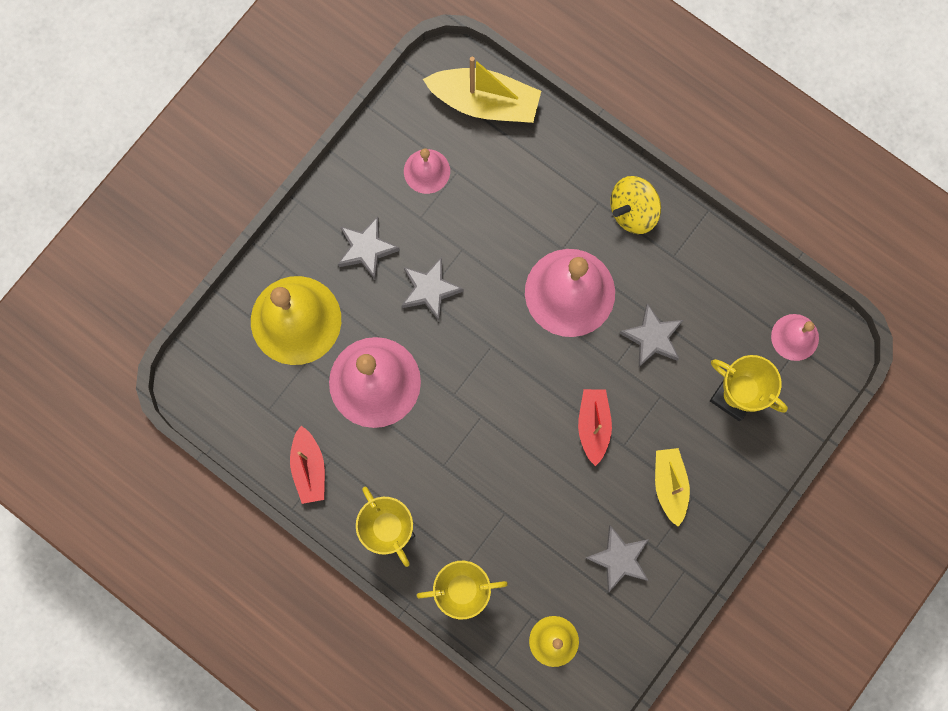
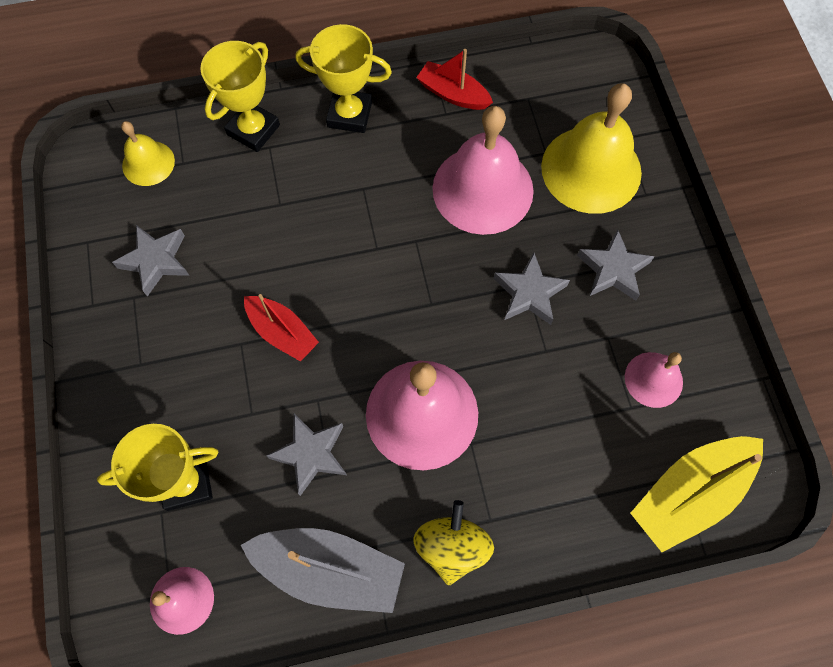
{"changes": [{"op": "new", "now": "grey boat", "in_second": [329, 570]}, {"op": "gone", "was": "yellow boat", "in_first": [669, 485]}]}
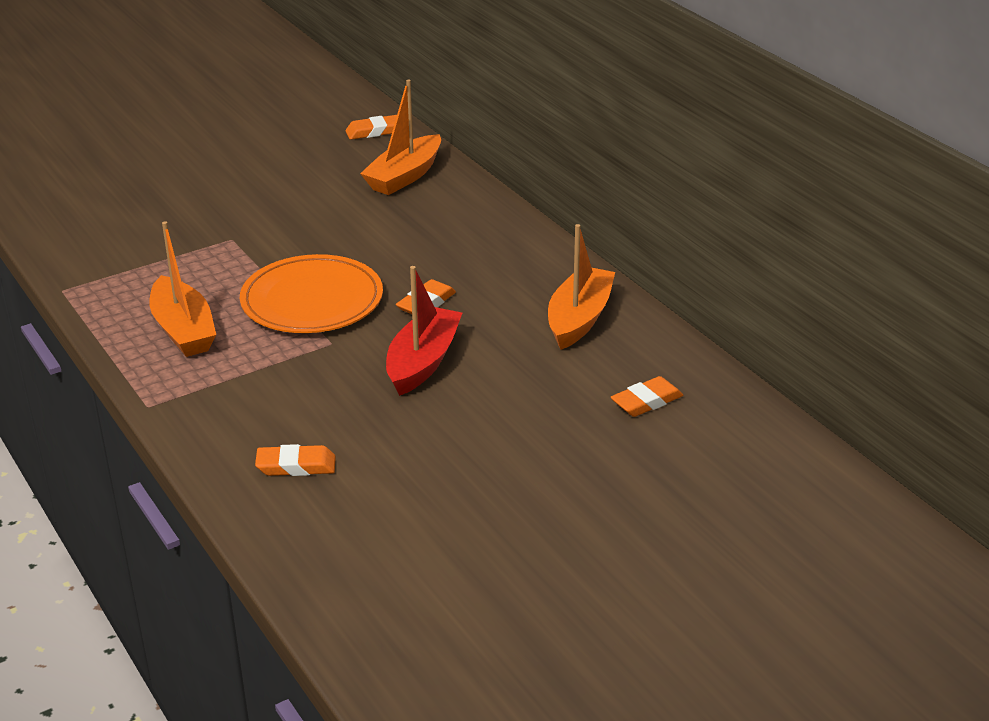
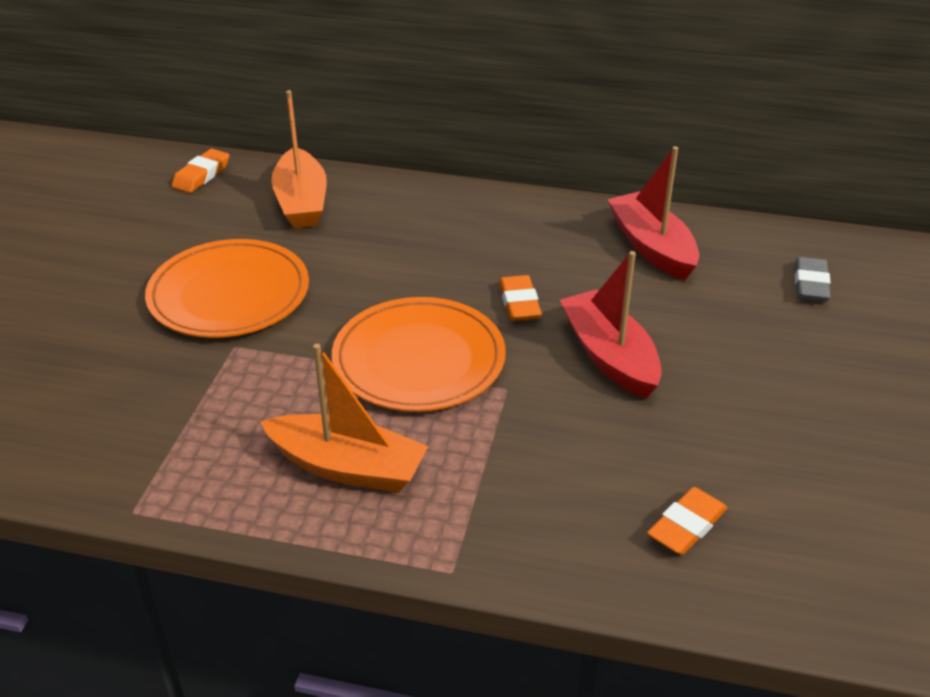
{"changes": [{"op": "new", "now": "orange plate", "in_second": [229, 294]}, {"op": "repainted", "was": "orange boat", "now": "red boat", "in_first": [579, 319], "in_second": [652, 247]}, {"op": "repainted", "was": "orange eraser", "now": "grey eraser", "in_first": [646, 401], "in_second": [810, 284]}]}
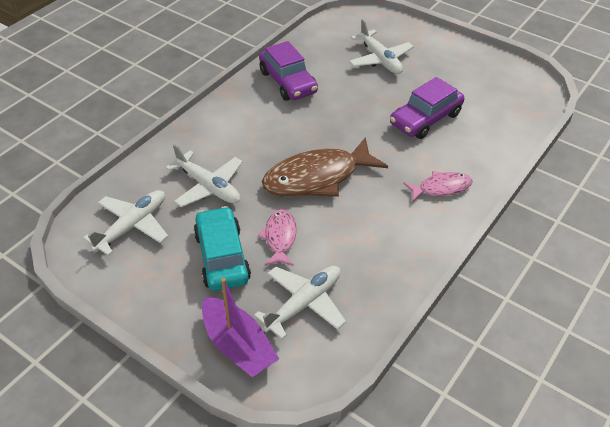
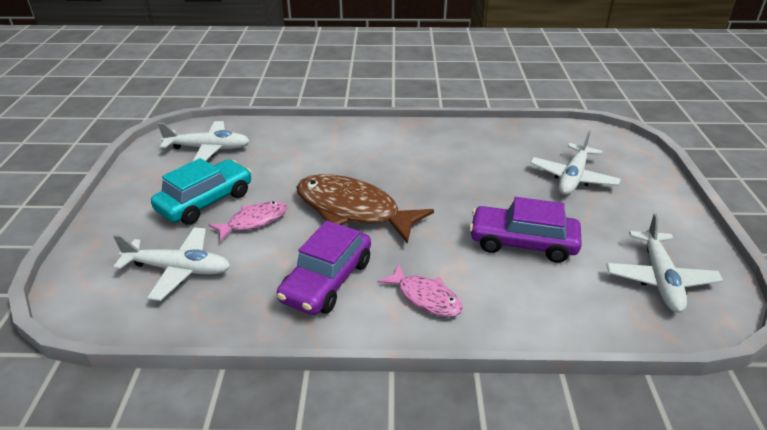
{"changes": [{"op": "shifted", "was": "purple car", "in_first": [288, 82], "in_second": [327, 281]}, {"op": "shifted", "was": "white plane", "in_first": [208, 186], "in_second": [659, 279]}, {"op": "gone", "was": "purple boat", "in_first": [238, 346]}]}
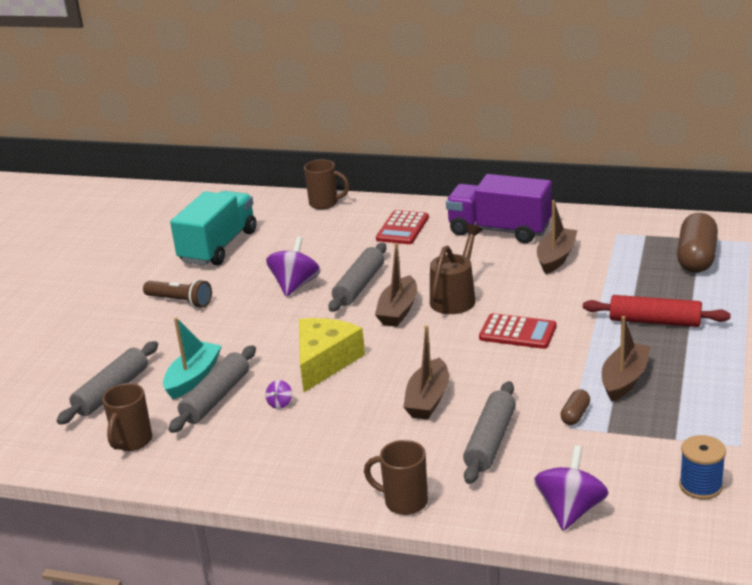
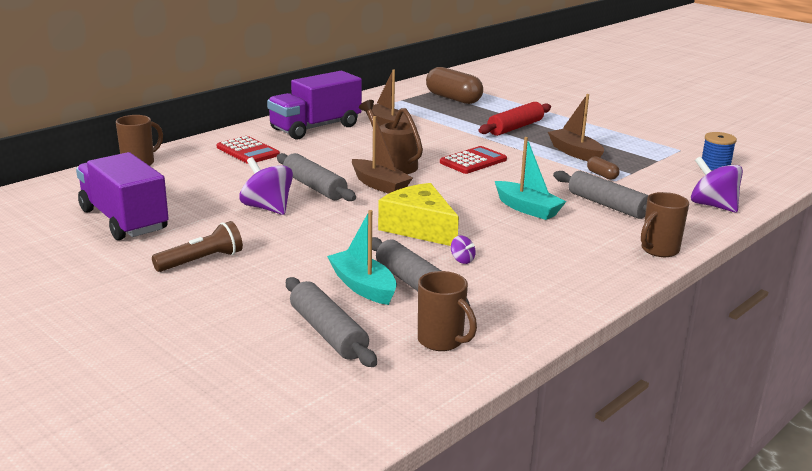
{"changes": [{"op": "repainted", "was": "turquoise truck", "now": "purple truck", "in_first": [218, 247], "in_second": [124, 220]}, {"op": "repainted", "was": "brown boat", "now": "turquoise boat", "in_first": [428, 399], "in_second": [527, 209]}]}
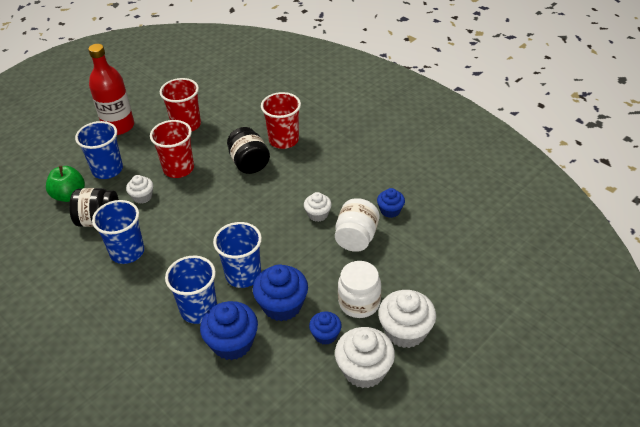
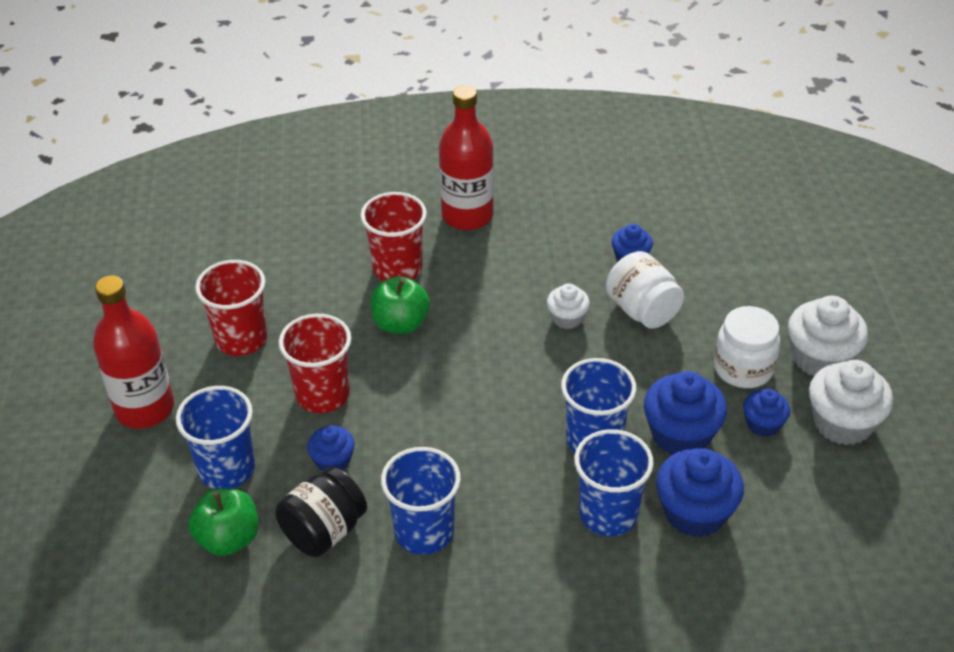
{"changes": [{"op": "repainted", "was": "white cupcake", "now": "blue cupcake", "in_first": [142, 197], "in_second": [333, 461]}, {"op": "swapped", "was": "black jar", "now": "green apple", "in_first": [249, 163], "in_second": [400, 323]}, {"op": "new", "now": "red bottle", "in_second": [467, 215]}]}
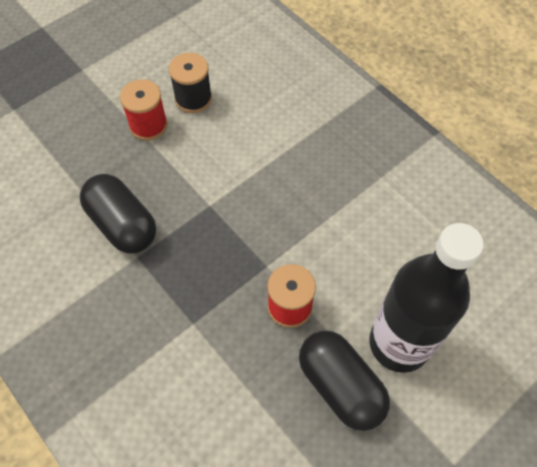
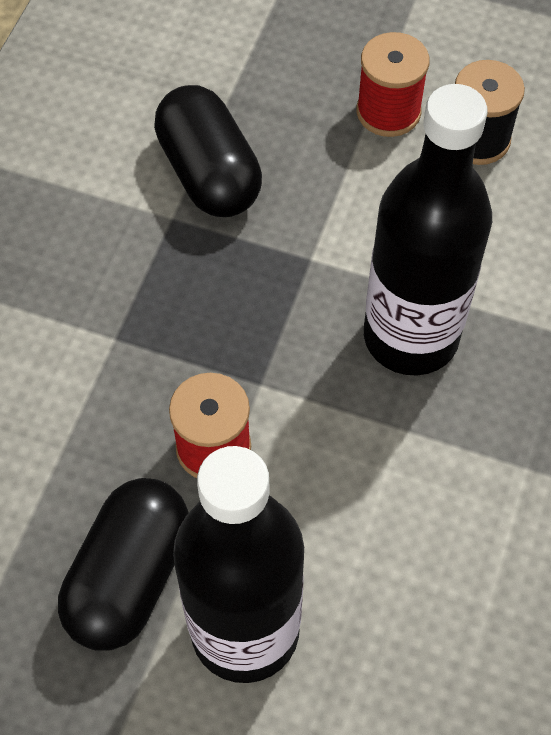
{"changes": [{"op": "rotated", "was": "black capsule", "in_first": [122, 224], "in_second": [209, 173], "clockwise": -45}, {"op": "new", "now": "black bottle", "in_second": [410, 337]}]}
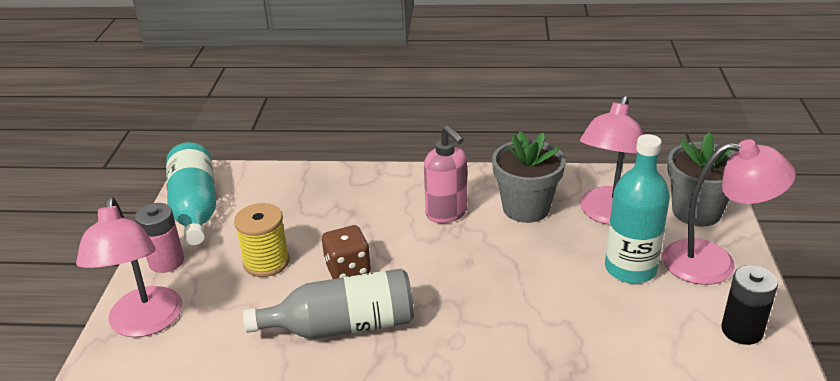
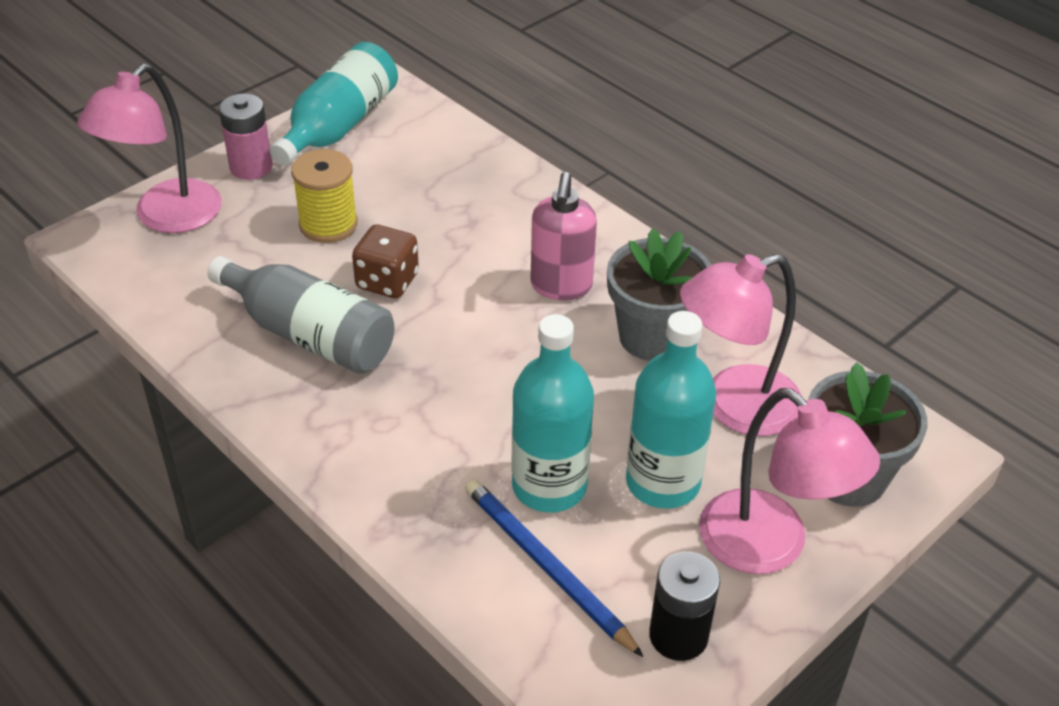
{"changes": [{"op": "new", "now": "blue pencil", "in_second": [546, 566]}, {"op": "new", "now": "turquoise bottle", "in_second": [549, 486]}]}
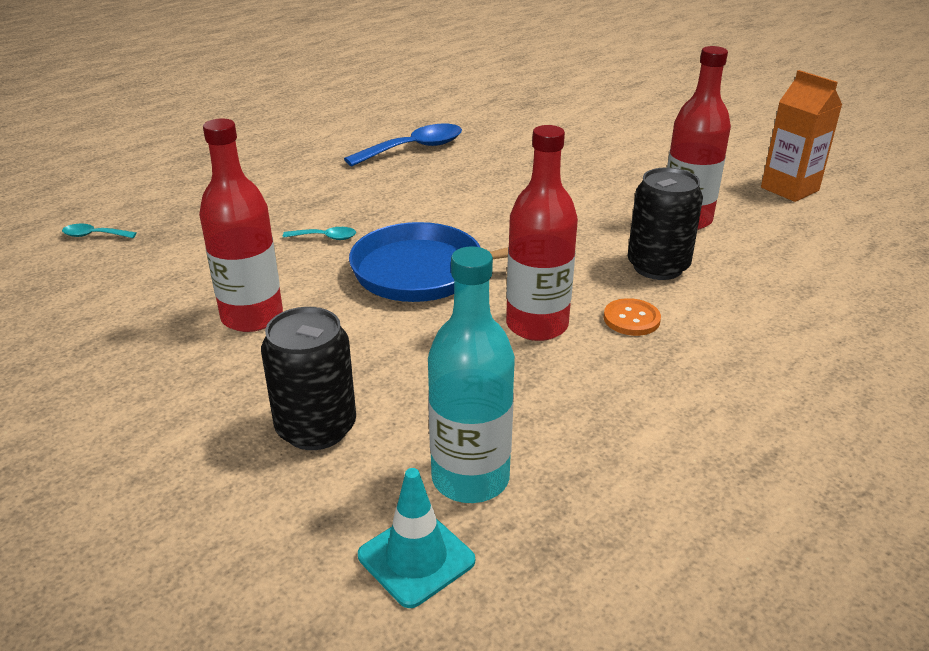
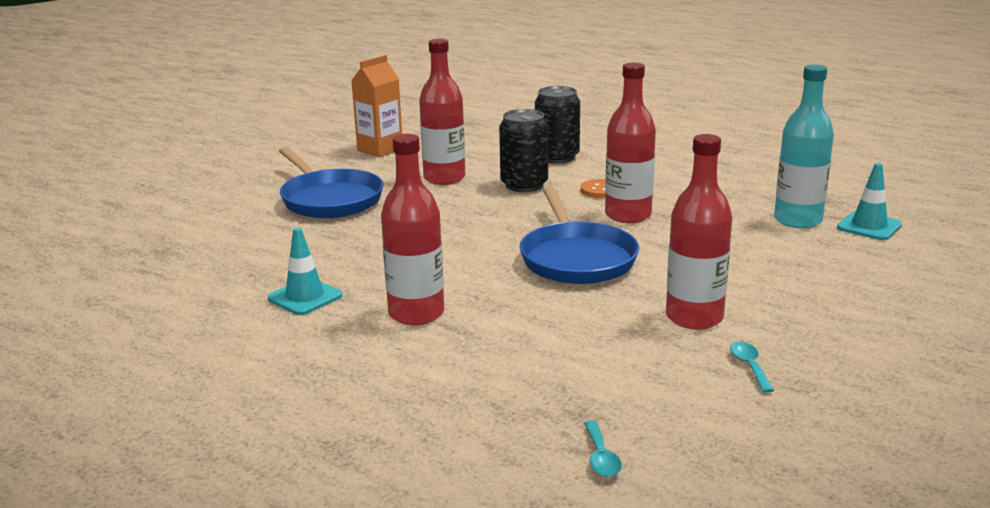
{"changes": [{"op": "swapped", "was": "blue spoon", "now": "turquoise traffic cone", "in_first": [414, 149], "in_second": [305, 297]}, {"op": "new", "now": "blue pan", "in_second": [329, 199]}, {"op": "new", "now": "red bottle", "in_second": [416, 314]}, {"op": "shifted", "was": "black can", "in_first": [316, 428], "in_second": [557, 157]}, {"op": "shifted", "was": "turquoise spoon", "in_first": [325, 237], "in_second": [749, 366]}]}
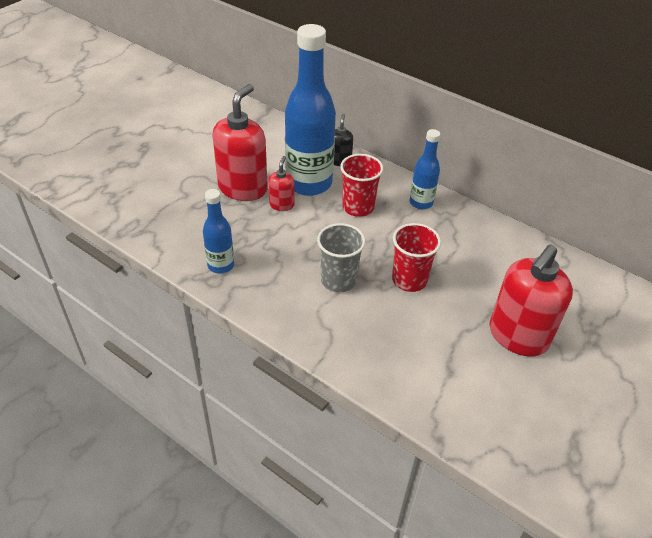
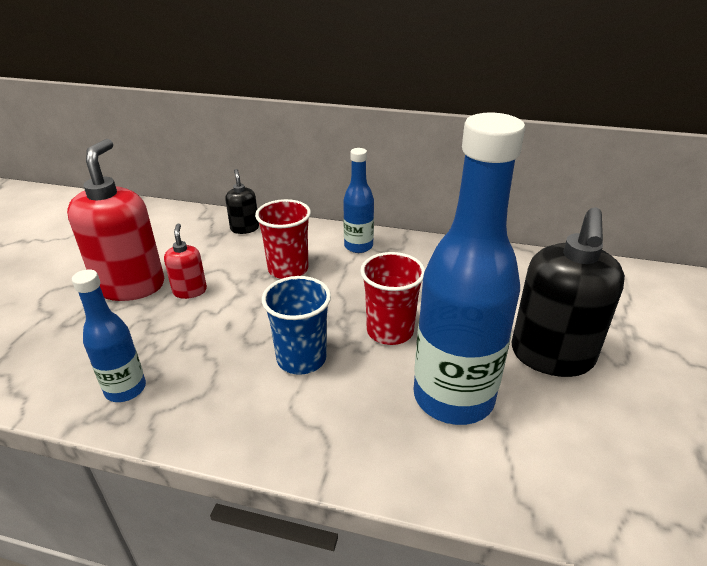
{"changes": [{"op": "repainted", "was": "grey cup", "now": "blue cup", "in_first": [338, 280], "in_second": [301, 358]}, {"op": "shifted", "was": "blue bottle", "in_first": [309, 183], "in_second": [453, 397]}, {"op": "repainted", "was": "red soap dispenser", "now": "black soap dispenser", "in_first": [518, 336], "in_second": [551, 356]}]}
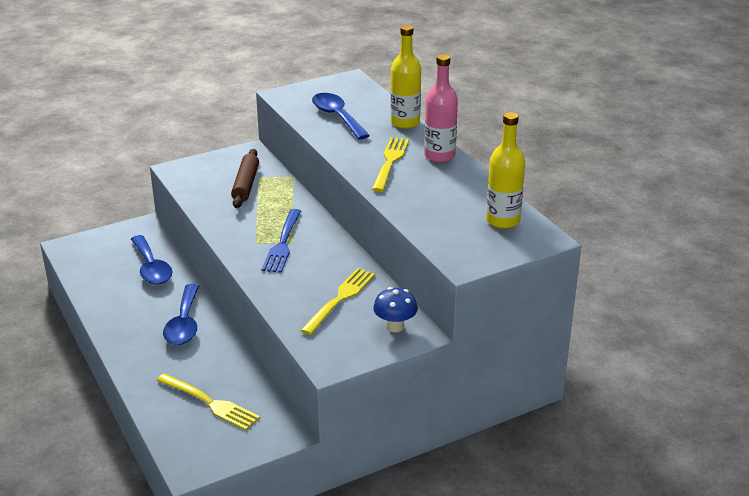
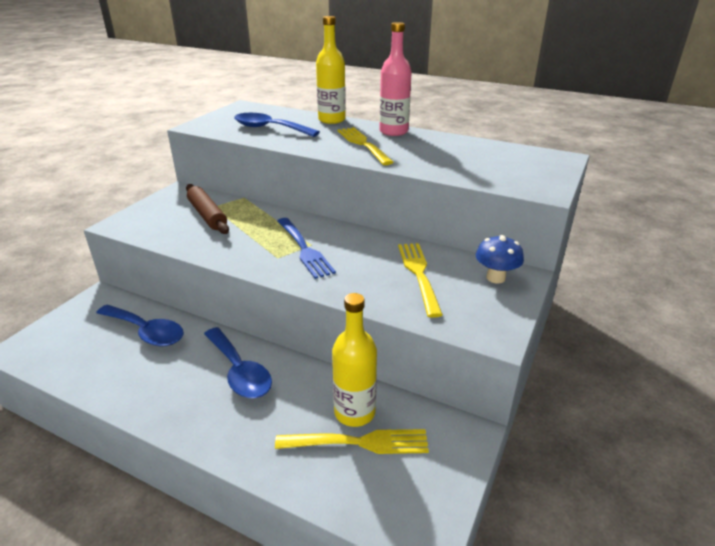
{"changes": [{"op": "shifted", "was": "yellow bottle", "in_first": [503, 220], "in_second": [354, 412]}]}
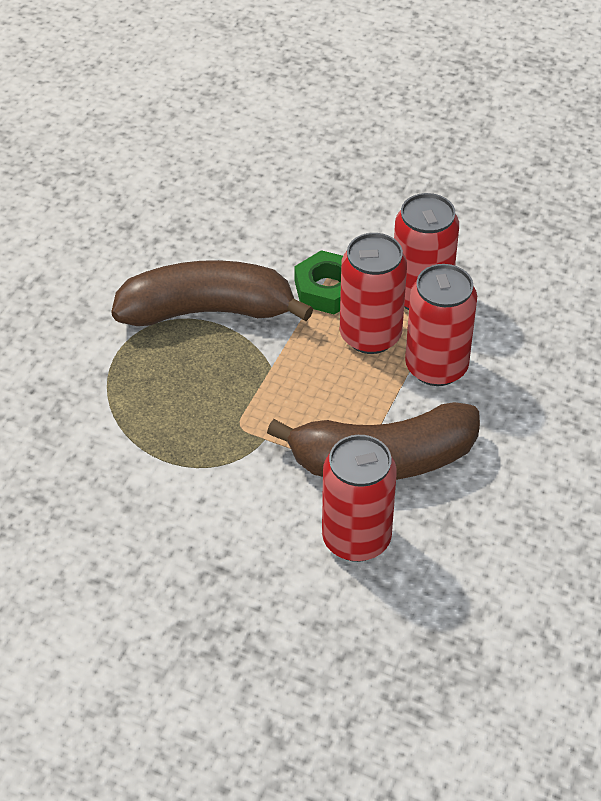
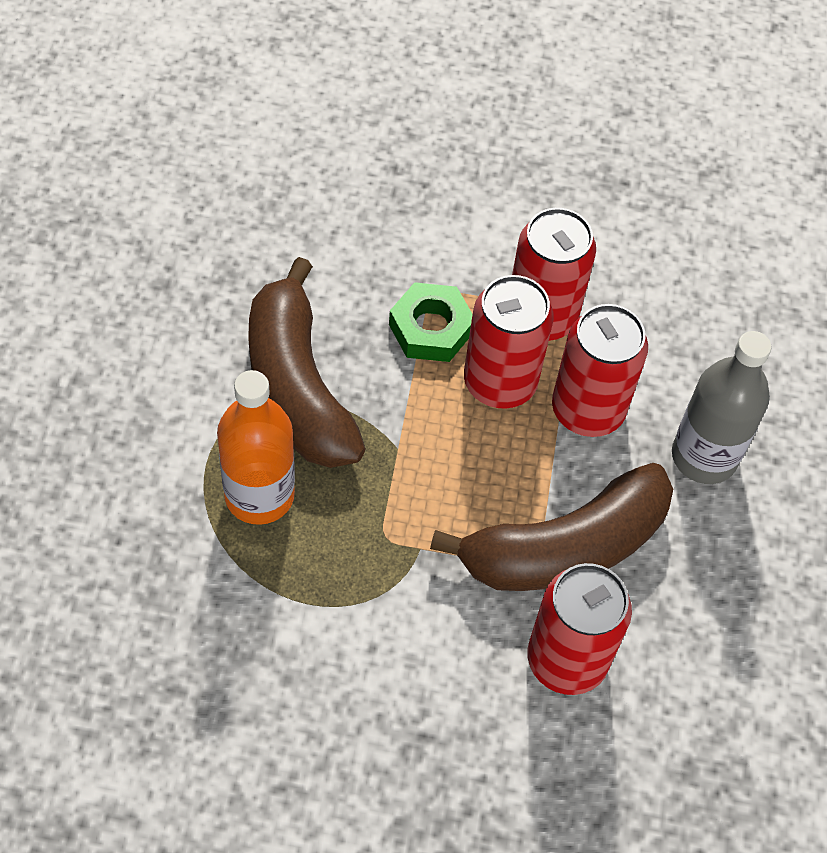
{"changes": [{"op": "new", "now": "orange bottle", "in_second": [259, 495]}, {"op": "rotated", "was": "brown banana", "in_first": [207, 311], "in_second": [297, 386], "clockwise": -90}, {"op": "new", "now": "grey bottle", "in_second": [704, 456]}]}
